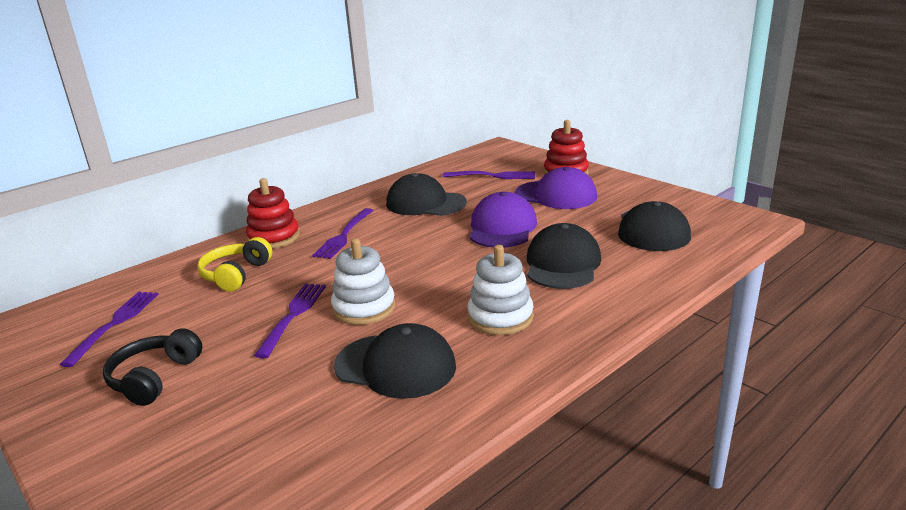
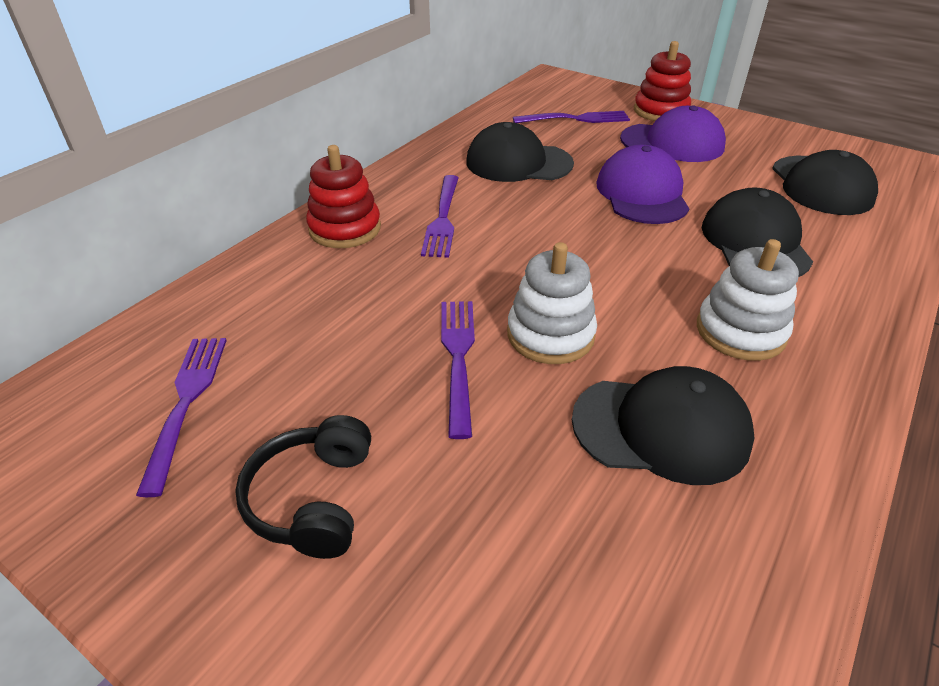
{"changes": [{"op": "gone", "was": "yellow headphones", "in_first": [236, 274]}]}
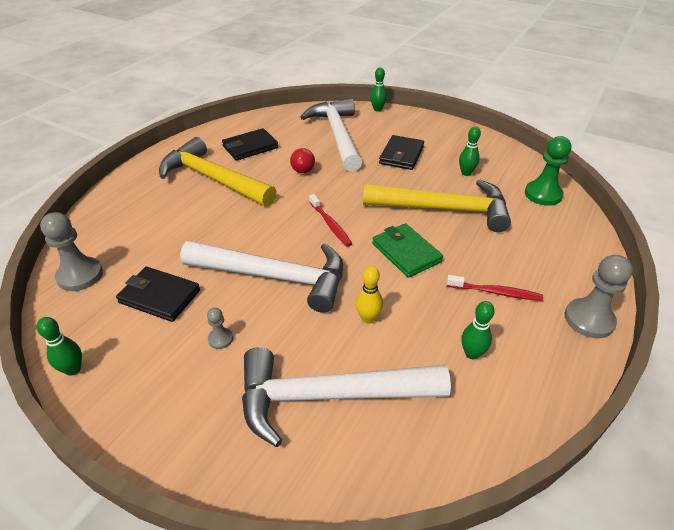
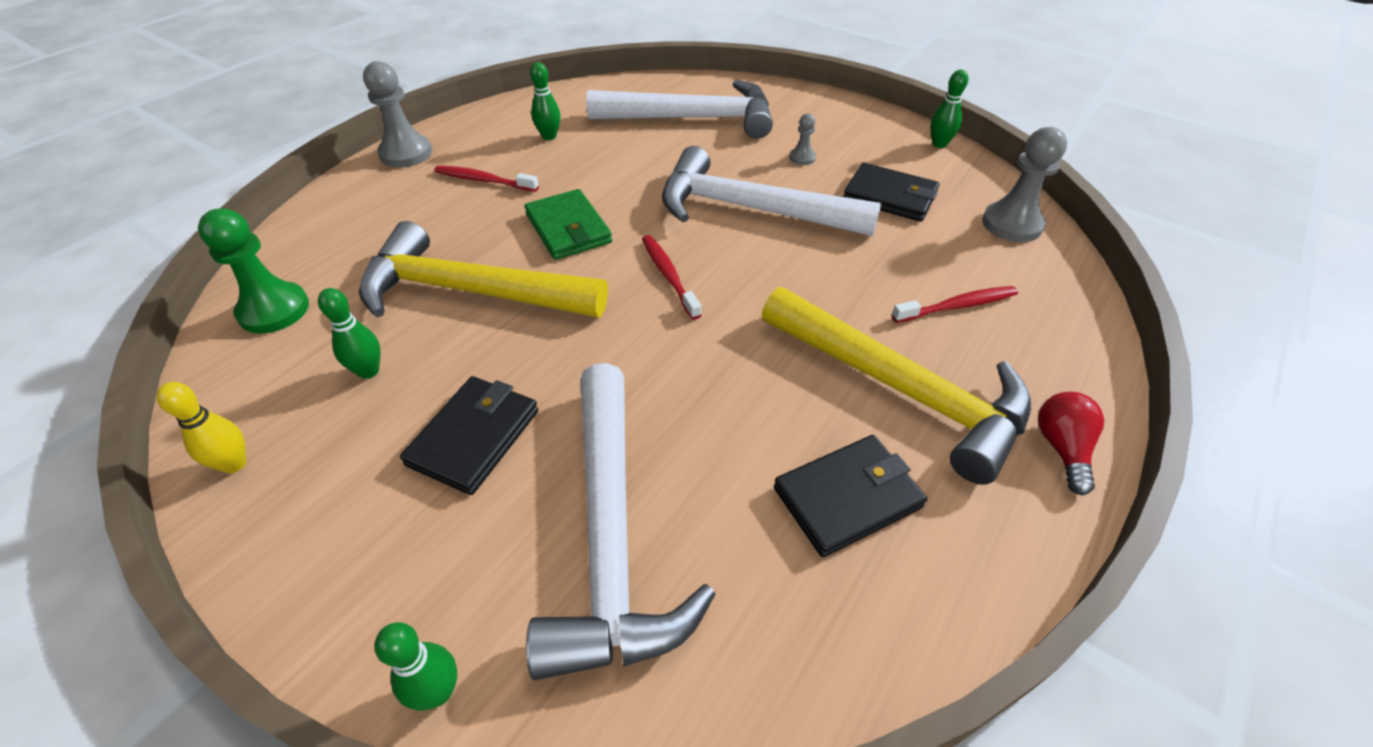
{"changes": [{"op": "shifted", "was": "yellow bowling pin", "in_first": [368, 318], "in_second": [234, 464]}, {"op": "new", "now": "red toothbrush", "in_second": [957, 306]}, {"op": "shifted", "was": "red light bulb", "in_first": [303, 168], "in_second": [1062, 448]}]}
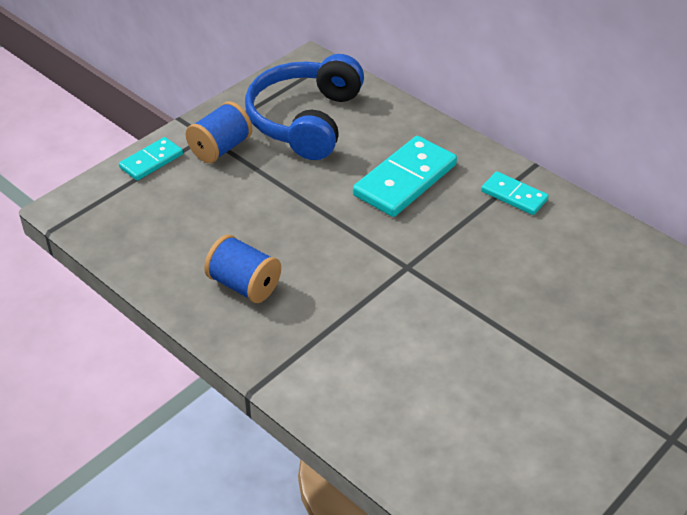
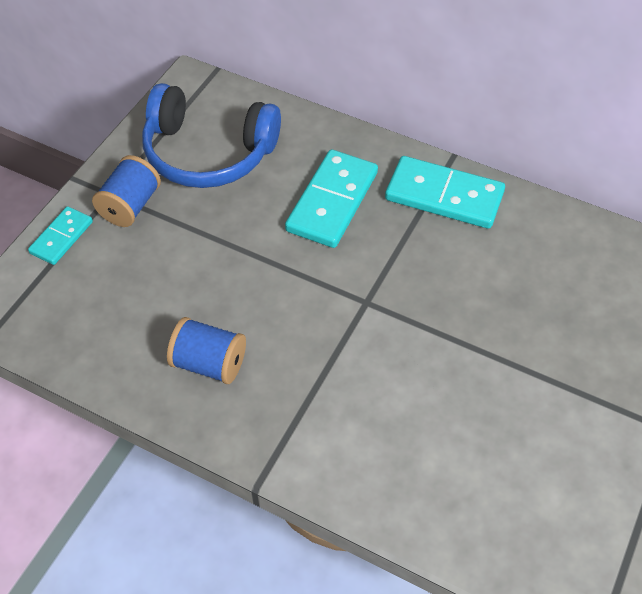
{"changes": [{"op": "rotated", "was": "blue headphones", "in_first": [305, 120], "in_second": [208, 153], "clockwise": -75}, {"op": "scaled", "was": "turquoise domino", "in_first": [514, 195], "in_second": [444, 196], "ratio": 1.76}]}
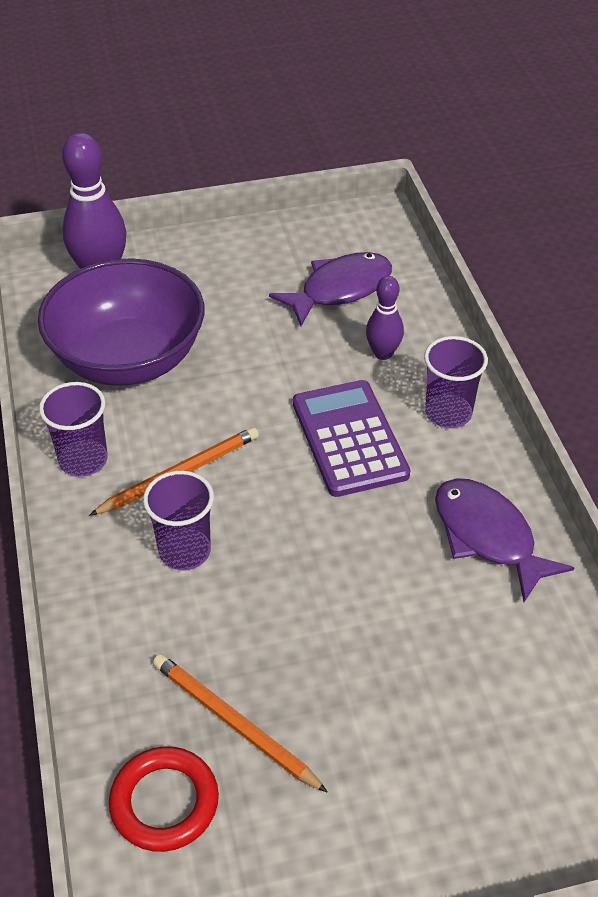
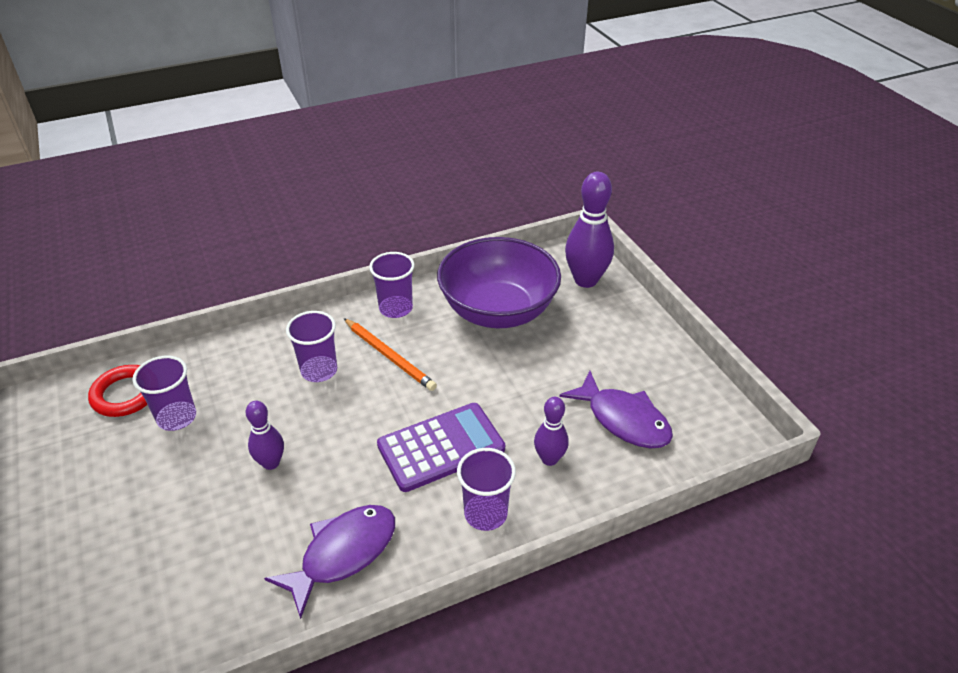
{"changes": [{"op": "swapped", "was": "orange pencil", "now": "purple cup", "in_first": [234, 723], "in_second": [177, 417]}, {"op": "new", "now": "purple bowling pin", "in_second": [271, 463]}]}
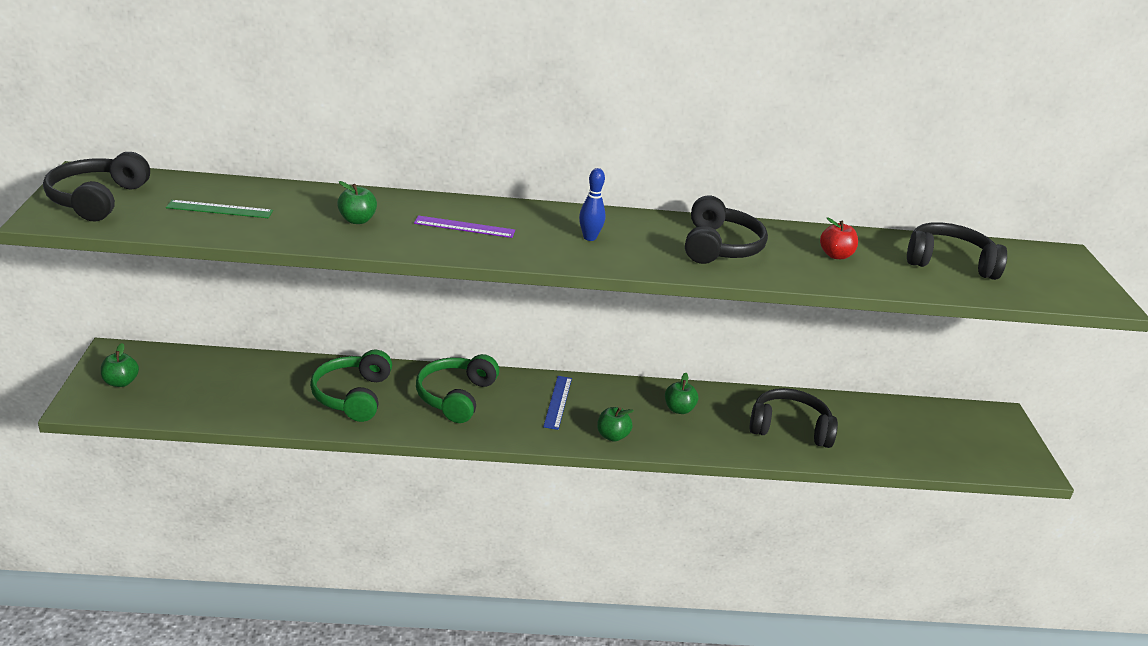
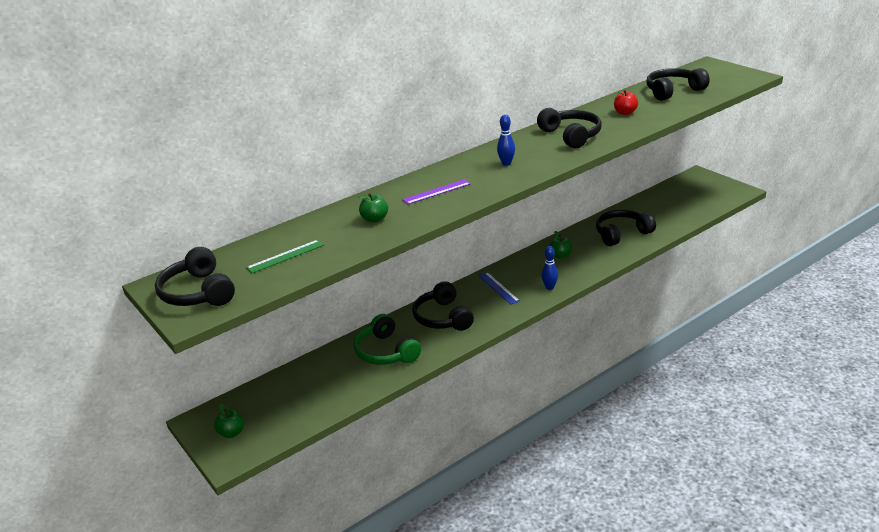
{"changes": [{"op": "repainted", "was": "green headphones", "now": "black headphones", "in_first": [456, 397], "in_second": [443, 317]}, {"op": "swapped", "was": "green apple", "now": "blue bowling pin", "in_first": [612, 436], "in_second": [549, 287]}]}
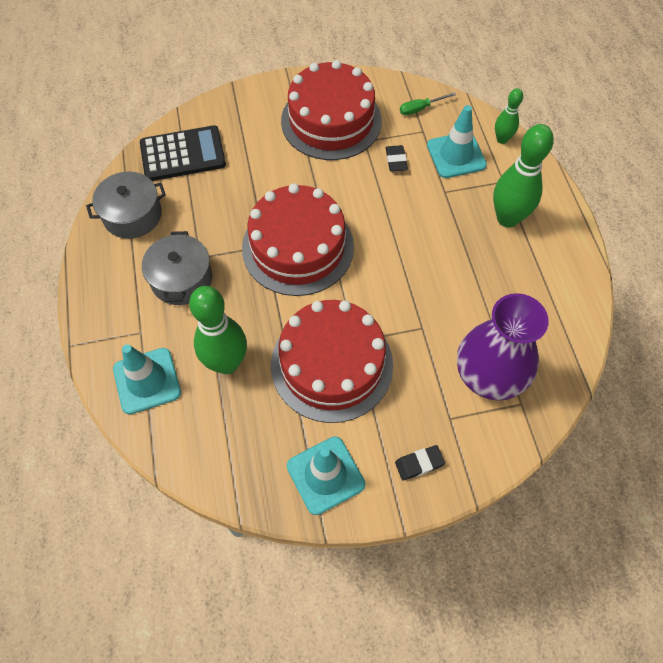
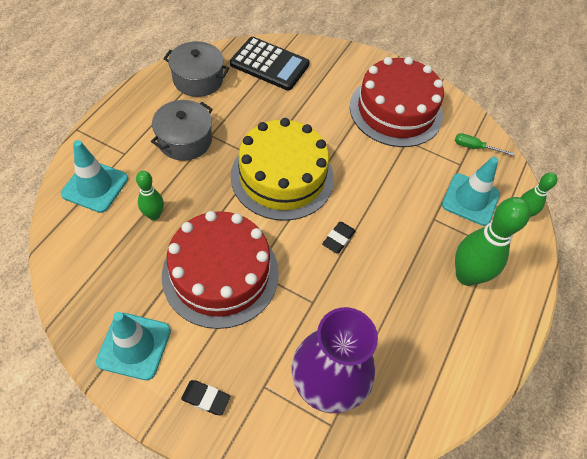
{"changes": [{"op": "scaled", "was": "green bowling pin", "in_first": [227, 363], "in_second": [154, 215], "ratio": 0.55}, {"op": "repainted", "was": "red cake", "now": "yellow cake", "in_first": [298, 247], "in_second": [282, 177]}, {"op": "shifted", "was": "black eraser", "in_first": [396, 160], "in_second": [338, 239]}]}
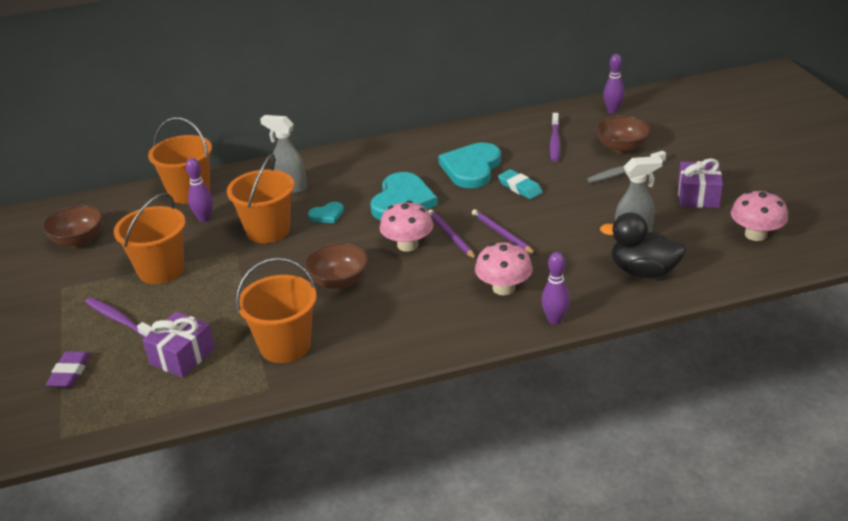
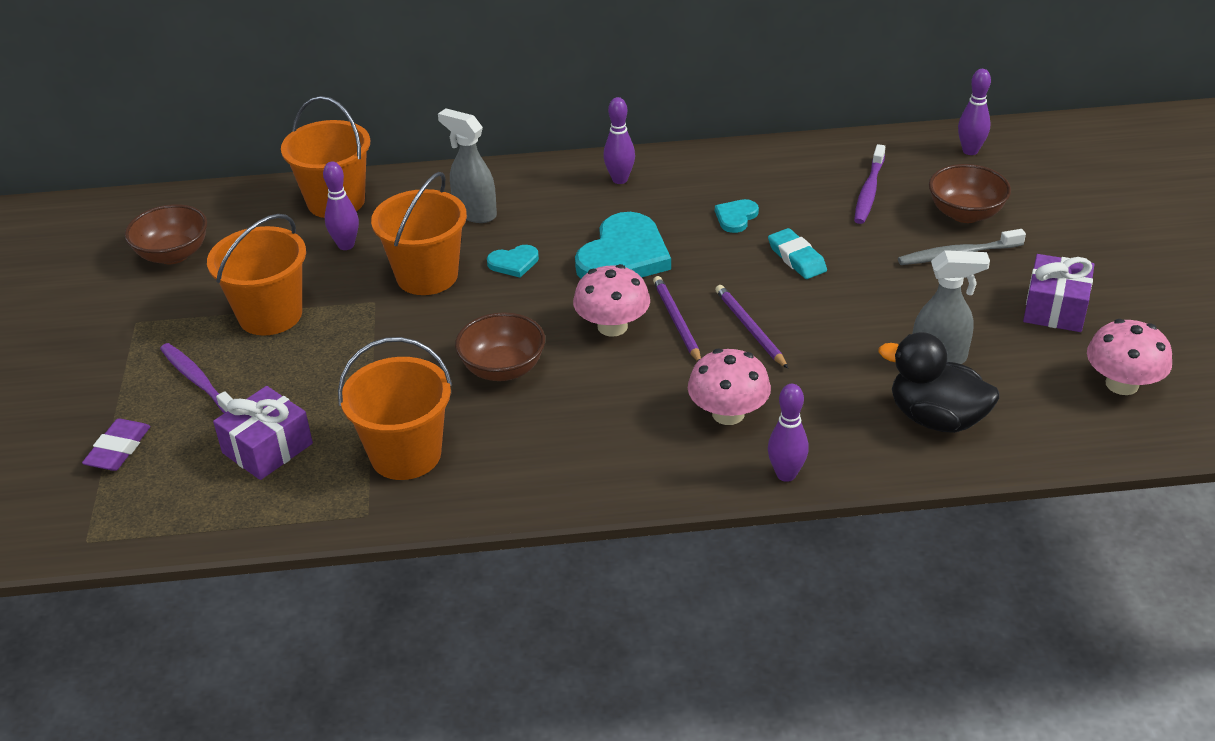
{"changes": [{"op": "new", "now": "purple bowling pin", "in_second": [620, 179]}, {"op": "scaled", "was": "turquoise heart", "in_first": [471, 168], "in_second": [736, 217], "ratio": 0.48}]}
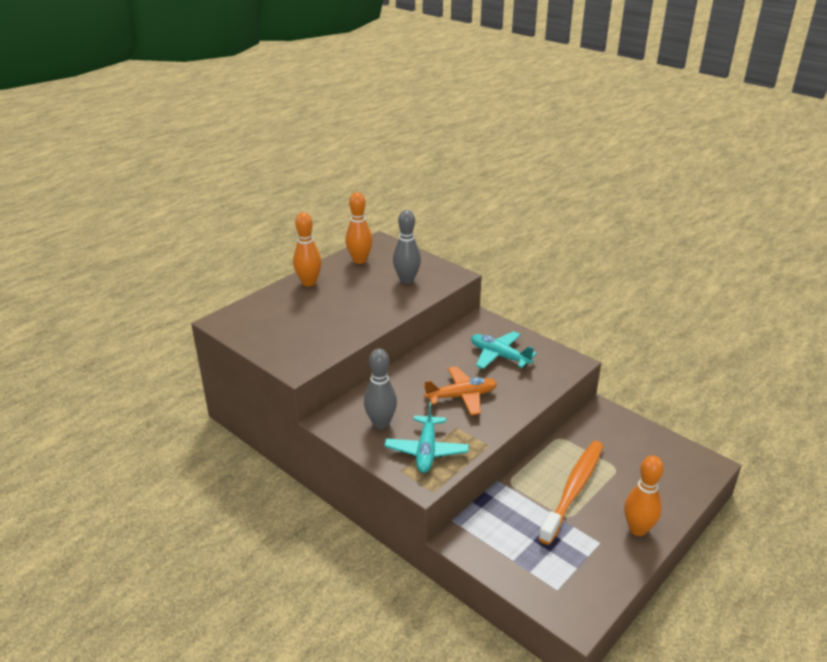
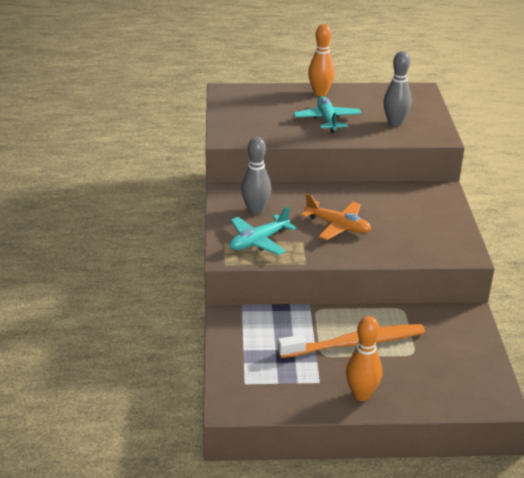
{"changes": [{"op": "shifted", "was": "turquoise plane", "in_first": [499, 356], "in_second": [327, 120]}, {"op": "gone", "was": "orange bowling pin", "in_first": [359, 260]}]}
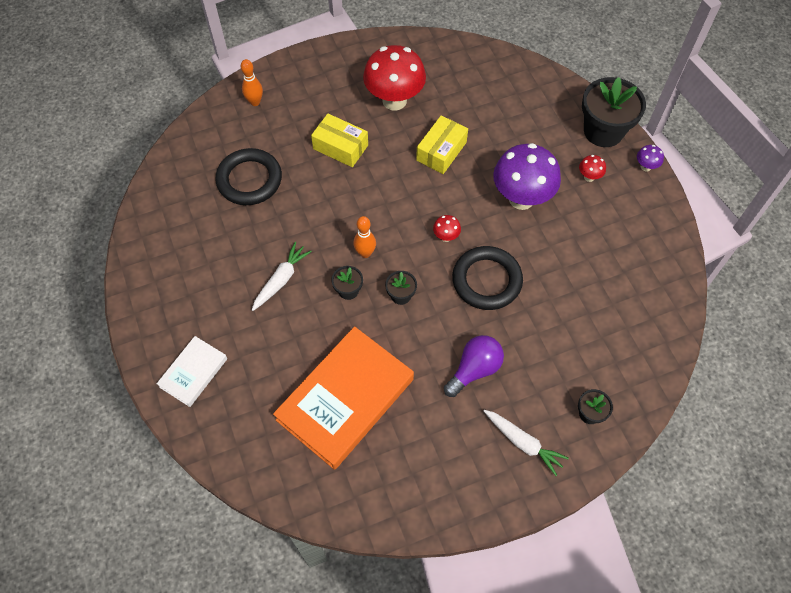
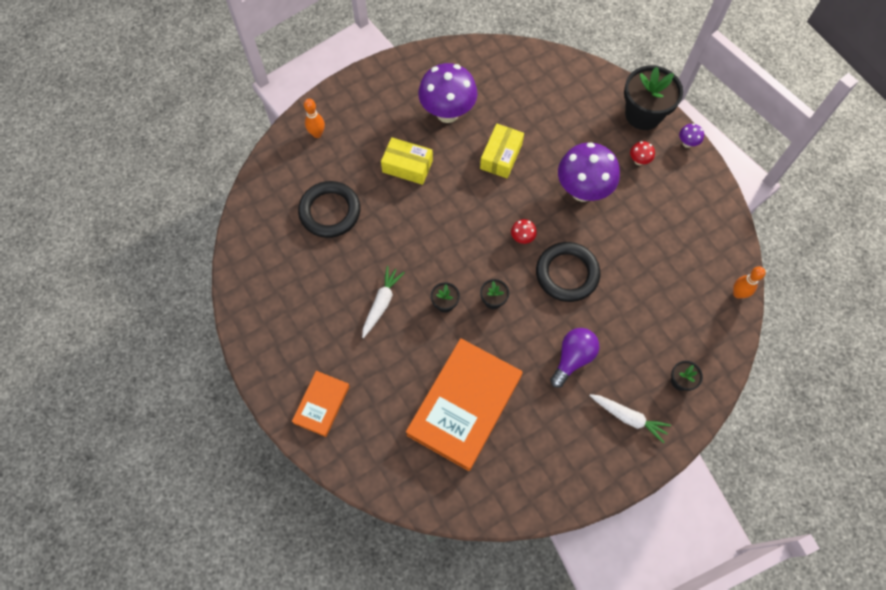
{"changes": [{"op": "repainted", "was": "white book", "now": "orange book", "in_first": [193, 373], "in_second": [321, 404]}, {"op": "repainted", "was": "red mushroom", "now": "purple mushroom", "in_first": [394, 100], "in_second": [447, 113]}, {"op": "shifted", "was": "orange bowling pin", "in_first": [365, 253], "in_second": [738, 293]}]}
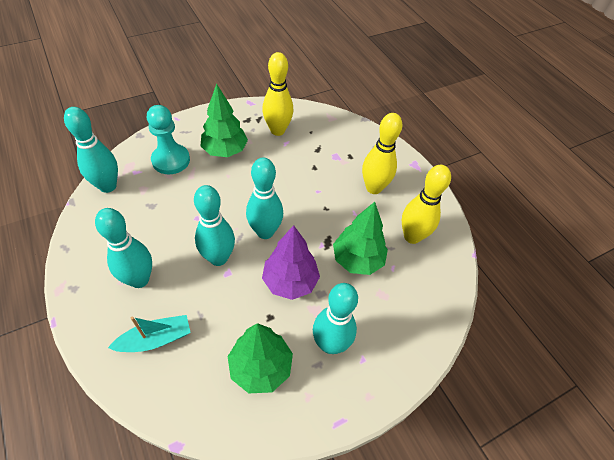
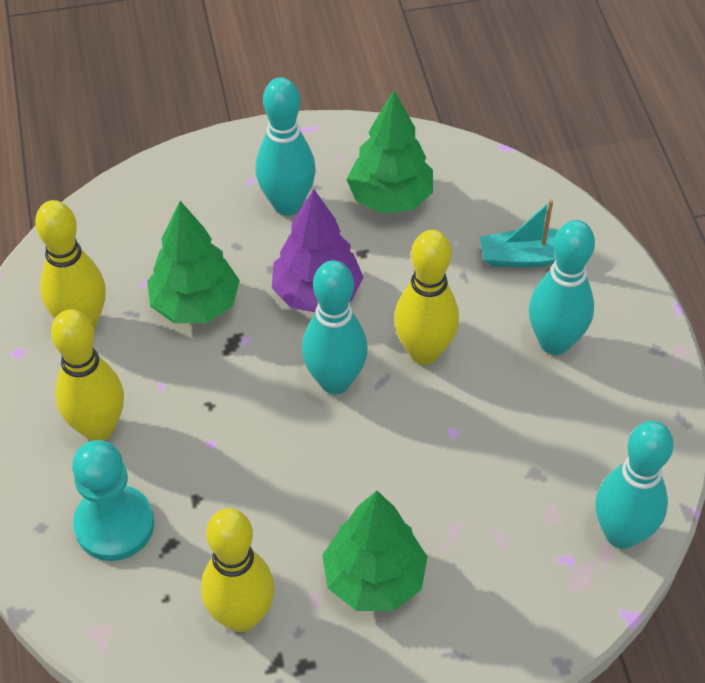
{"changes": [{"op": "shifted", "was": "turquoise pawn", "in_first": [171, 160], "in_second": [114, 525]}, {"op": "repainted", "was": "turquoise bowling pin", "now": "yellow bowling pin", "in_first": [218, 258], "in_second": [424, 352]}]}
